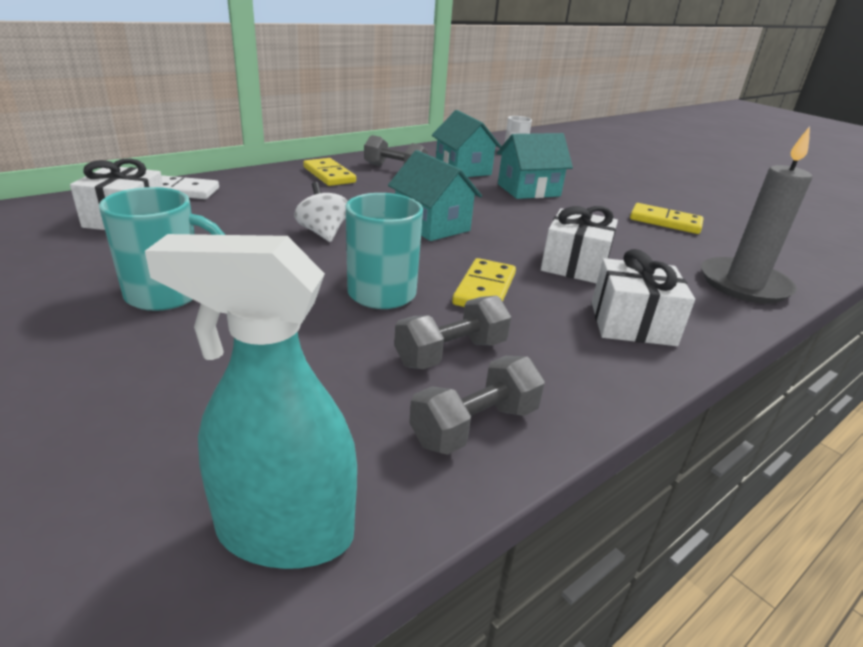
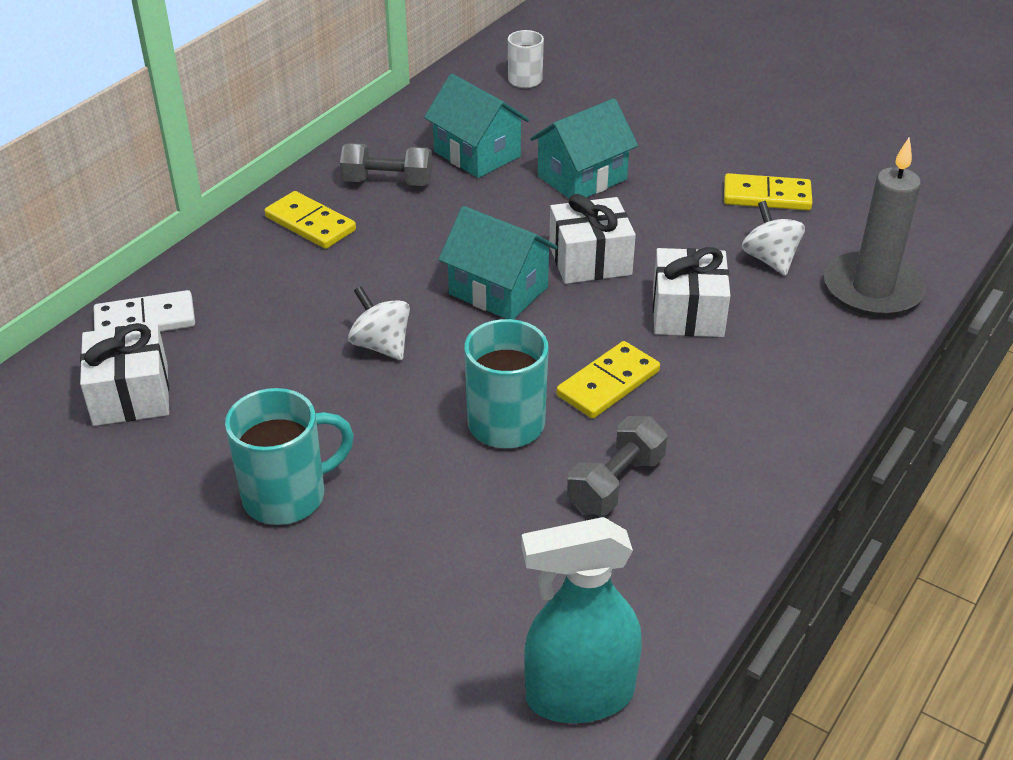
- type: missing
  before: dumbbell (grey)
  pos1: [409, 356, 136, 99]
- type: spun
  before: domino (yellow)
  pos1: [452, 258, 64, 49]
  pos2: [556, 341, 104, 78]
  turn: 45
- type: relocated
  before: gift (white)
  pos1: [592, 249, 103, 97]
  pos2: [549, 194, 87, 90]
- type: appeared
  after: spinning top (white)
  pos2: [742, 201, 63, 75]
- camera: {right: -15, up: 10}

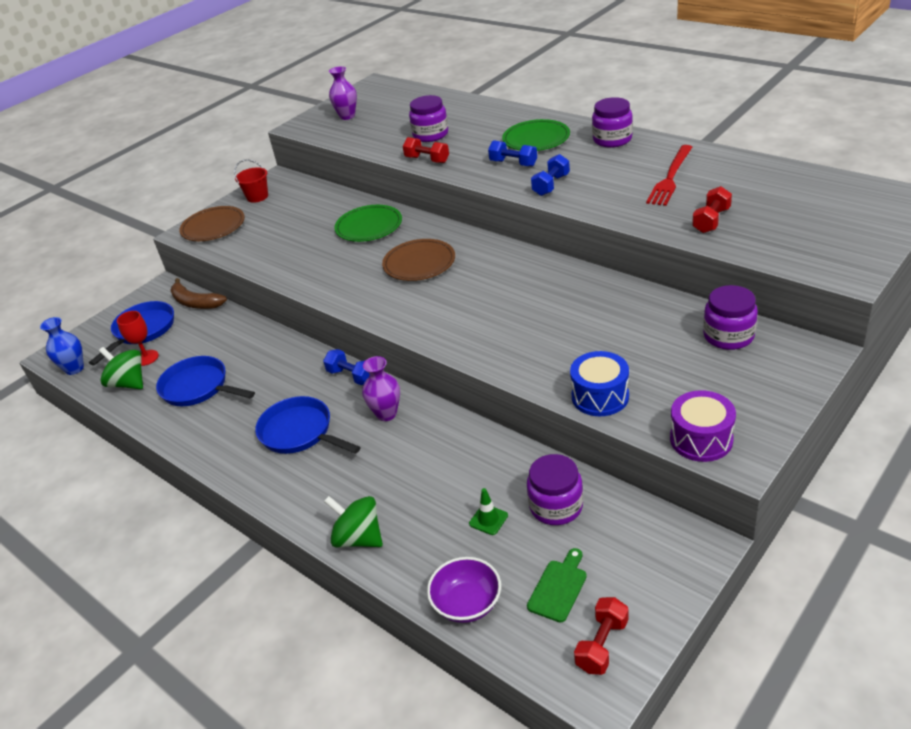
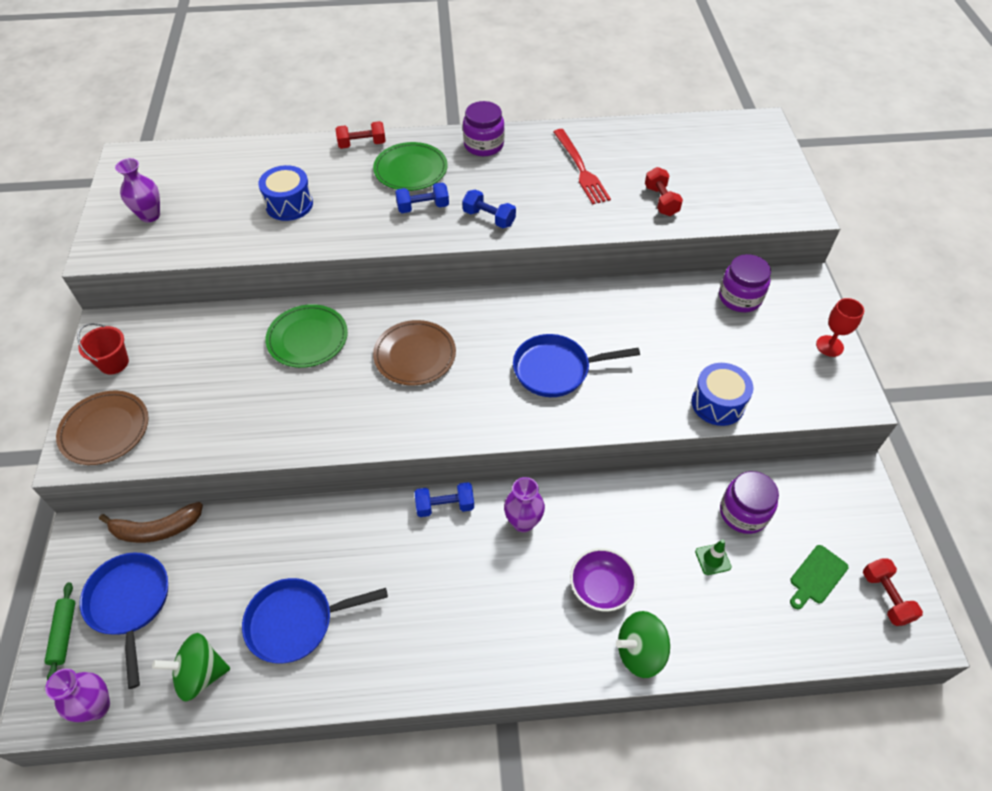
- type: colour
  before: vase (blue)
  after: vase (purple)
  pos1: [40, 317, 44, 58]
  pos2: [45, 668, 65, 54]
- type: relocated
  before: goblet (red)
  pos1: [117, 311, 42, 55]
  pos2: [816, 298, 48, 59]
- type: relocated
  before: pan (blue)
  pos1: [255, 396, 106, 58]
  pos2: [513, 334, 127, 63]
- type: relocated
  before: dumbbell (red)
  pos1: [403, 137, 46, 26]
  pos2: [335, 121, 51, 28]
- type: exchanged
  before: jar (purple)
  after: drum (blue)
  pos1: [409, 95, 39, 47]
  pos2: [258, 165, 55, 56]
- type: relocated
  before: bowl (purple)
  pos1: [427, 557, 74, 66]
  pos2: [570, 548, 67, 64]
- type: spun
  before: cutting board (green)
  pos1: [527, 548, 60, 75]
  pos2: [790, 545, 58, 64]
  turn: -120
- type: spun
  before: dumbbell (blue)
  pos1: [531, 154, 39, 42]
  pos2: [462, 189, 54, 39]
  turn: -45
- type: missing
  before: drum (purple)
  pos1: [670, 390, 66, 72]
- type: appeared
  after: rolling pin (green)
  pos2: [44, 582, 31, 99]
- camera: {right: -50, up: 15}

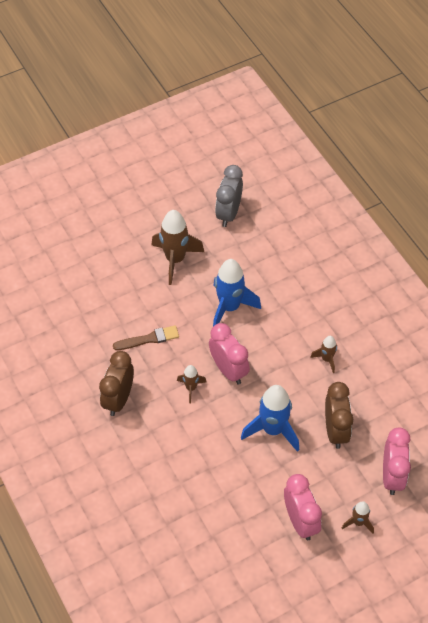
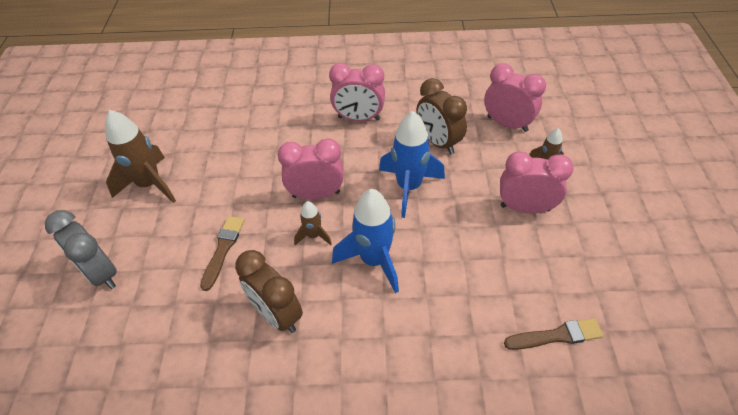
- type: relocated
  before: rocket (blue)
  pos1: [213, 259, 48, 67]
  pos2: [332, 189, 67, 104]
- type: relocated
  before: clock (grey)
  pos1: [215, 165, 28, 62]
  pos2: [45, 210, 72, 79]
- type: exchanged
  before: rocket (brown)
  after: clock (pink)
  pos1: [310, 336, 27, 37]
  pos2: [329, 63, 56, 58]
- type: spun
  before: clock (brown)
  pos1: [325, 382, 28, 67]
  pos2: [417, 78, 50, 76]
  turn: -150
- type: appeared
  after: brush (brown)
  pos2: [504, 318, 99, 32]
- camera: {right: -60, up: -5}

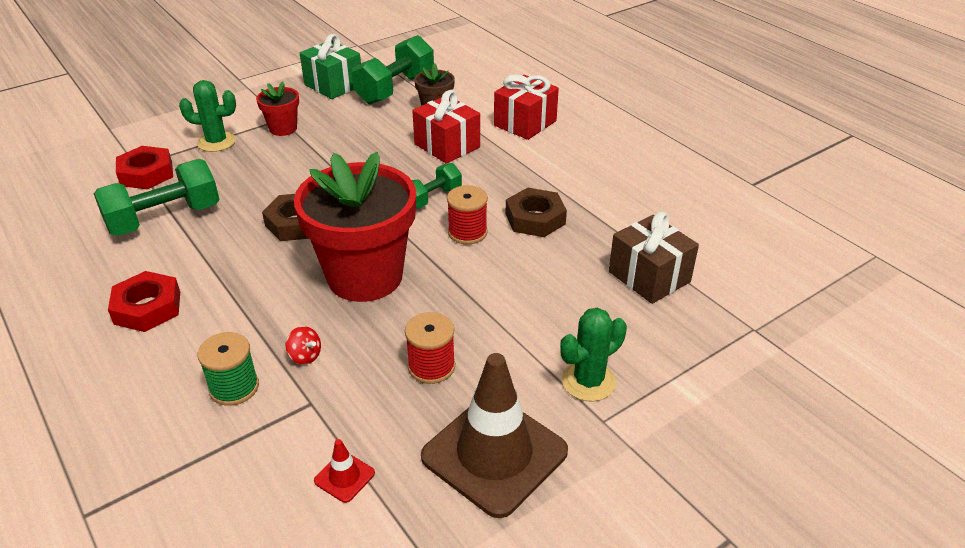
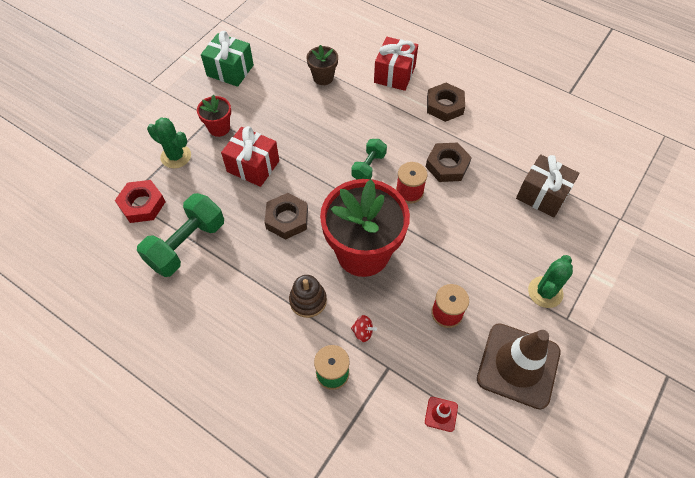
- type: missing
  before: nut (red)
  pos1: [108, 271, 72, 61]
- type: spun
  before: cactus (green)
  pos1: [179, 80, 57, 72]
  pos2: [147, 118, 44, 50]
  turn: 45
- type: missing
  before: dumbbell (green)
  pos1: [352, 35, 82, 69]
- type: relocated
  before: gift (red)
  pos1: [412, 90, 68, 74]
  pos2: [221, 126, 58, 61]
- type: appeared
  after: stacking toy (brown)
  pos2: [289, 275, 38, 43]
- type: appeared
  after: nut (brown)
  pos2: [427, 83, 38, 39]
- camera: {right: -20, up: 20}

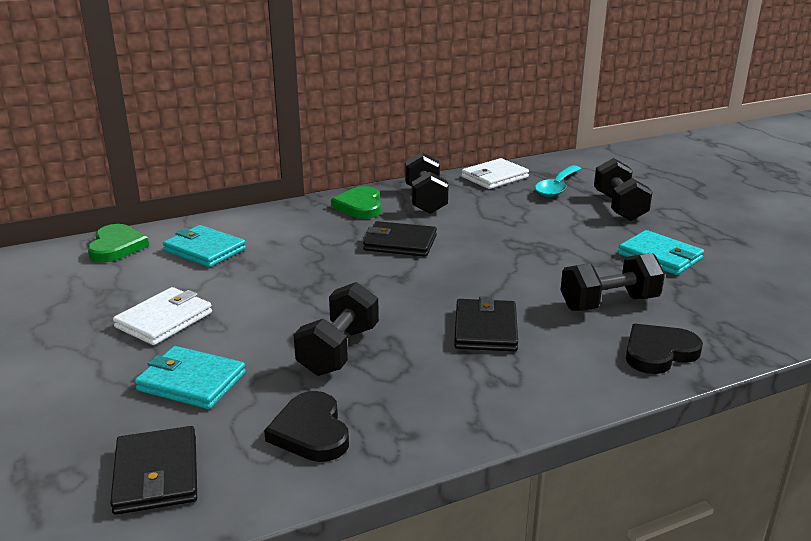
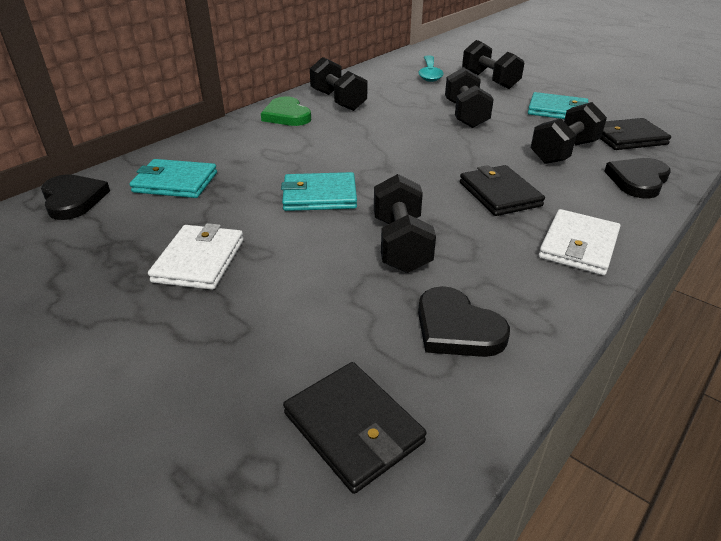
- type: colour
  before: heart (green)
  after: heart (black)
  pos1: [88, 224, 61, 39]
  pos2: [41, 174, 69, 46]
- type: relocated
  before: wallet (turquoise)
  pos1: [135, 346, 111, 63]
  pos2: [281, 172, 76, 39]
- type: relocated
  before: wallet (black)
  pos1: [363, 221, 74, 36]
  pos2: [600, 118, 71, 32]
- type: relocated
  before: wallet (white)
  pos1: [461, 158, 68, 31]
  pos2: [538, 209, 82, 66]
- type: appeared
  after: dumbbell (black)
  pos2: [445, 67, 49, 61]
- camera: {right: -25, up: 10}

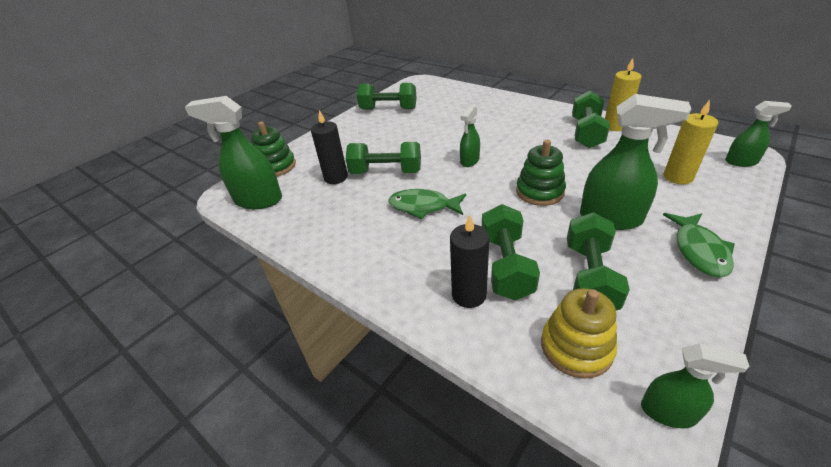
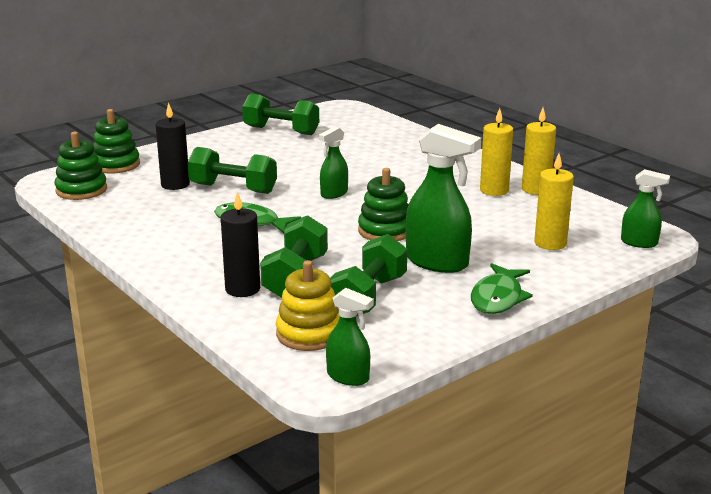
- type: exchanged
  before: spray bottle (green)
  after: stacking toy (green)
  pos1: [185, 96, 97, 113]
  pos2: [55, 131, 52, 69]
- type: exchanged
  before: dumbbell (green)
  after: candle (yellow)
  pos1: [572, 90, 38, 58]
  pos2: [480, 108, 33, 88]
- camera: {right: 10, up: -15}

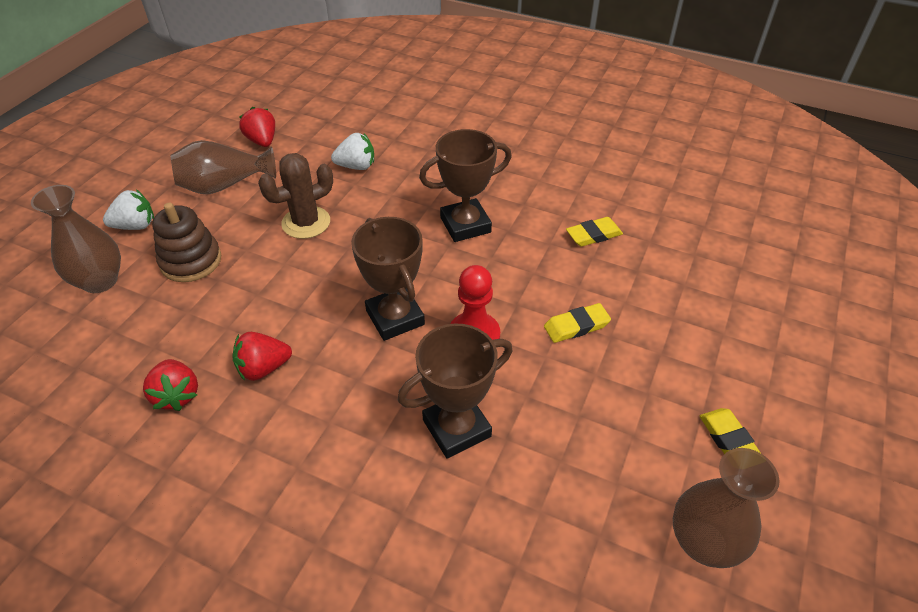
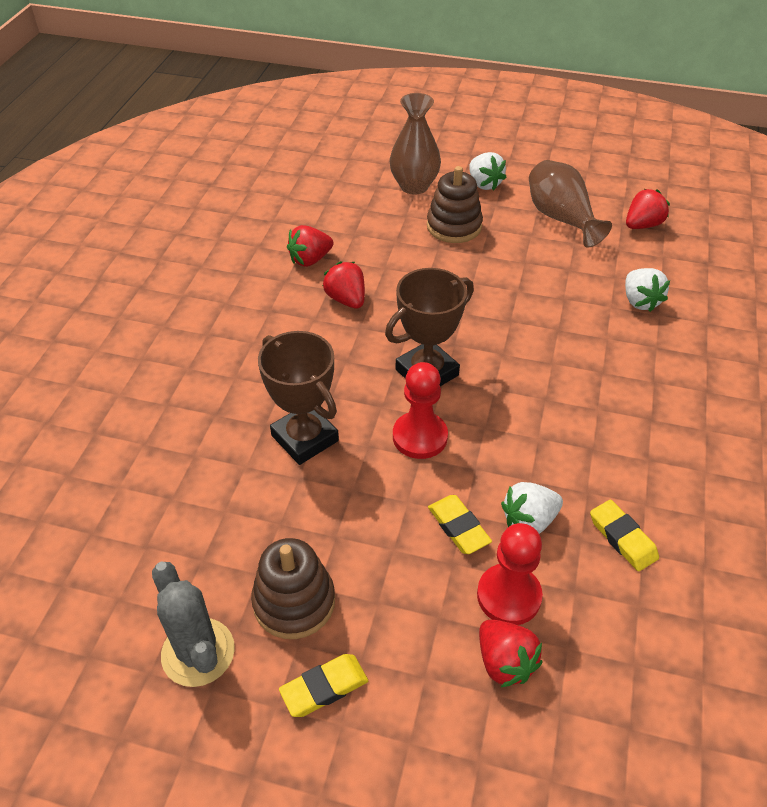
- type: missing
  before: cactus (brown)
  pos1: [258, 153, 75, 86]
- type: missing
  before: trophy (brown)
  pos1: [419, 129, 93, 113]
- type: exchanged
  before: vase (brown)
  after: cactus (grey)
  pos1: [673, 448, 107, 120]
  pos2: [152, 562, 83, 125]
- type: appeared
  after: stacking toy (brown)
  pos2: [251, 538, 84, 101]
- type: appeared
  after: pawn (red)
  pos2: [477, 523, 66, 102]
- type: appeared
  after: strawberry (red)
  pos2: [479, 620, 64, 68]
- type: appeared
  after: strawberry (white)
  pos2: [501, 482, 62, 52]
- camera: {right: 80, up: 0}

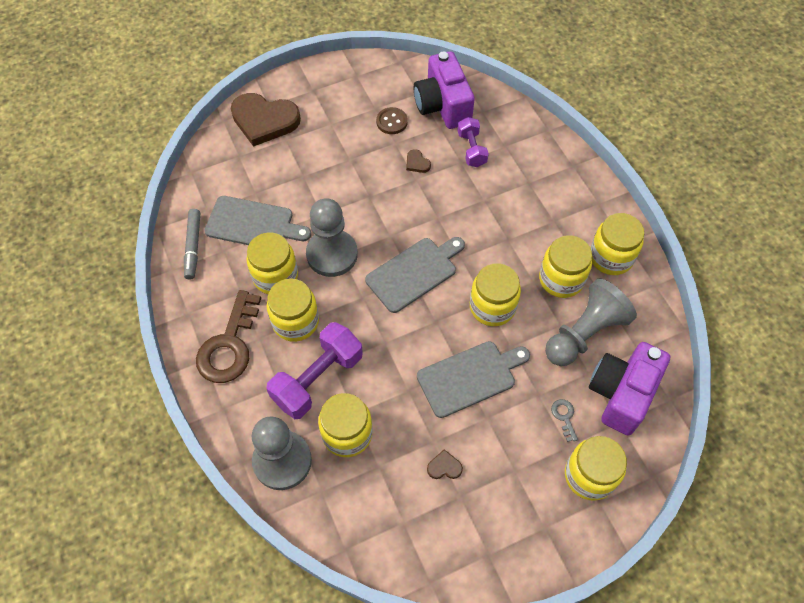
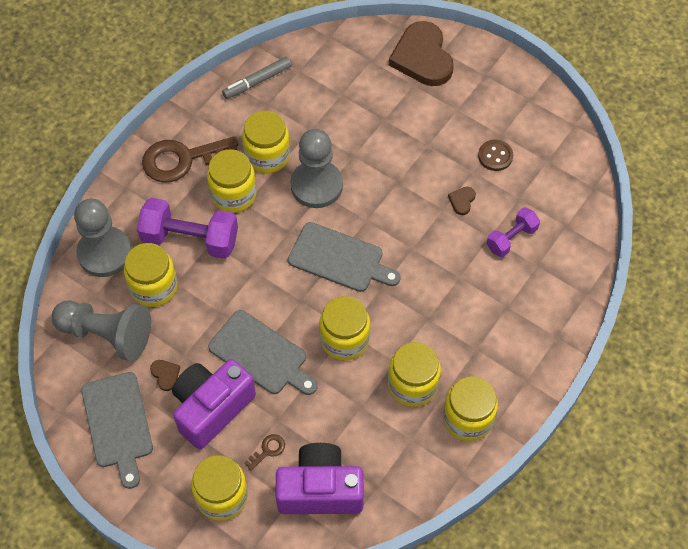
- type: relocated
  before: cutting board (grey)
  pos1: [204, 196, 107, 49]
  pos2: [81, 372, 72, 117]
- type: relocated
  before: camera (purple)
  pos1: [414, 51, 61, 78]
  pos2: [172, 359, 84, 90]
- type: relocated
  before: pawn (grey)
  pos1: [545, 278, 92, 88]
  pos2: [52, 301, 99, 60]
- type: colour
  before: key (grey)
  after: key (brown)
  pos1: [551, 399, 27, 43]
  pos2: [244, 434, 41, 37]
- camera: {right: 60, up: 0}

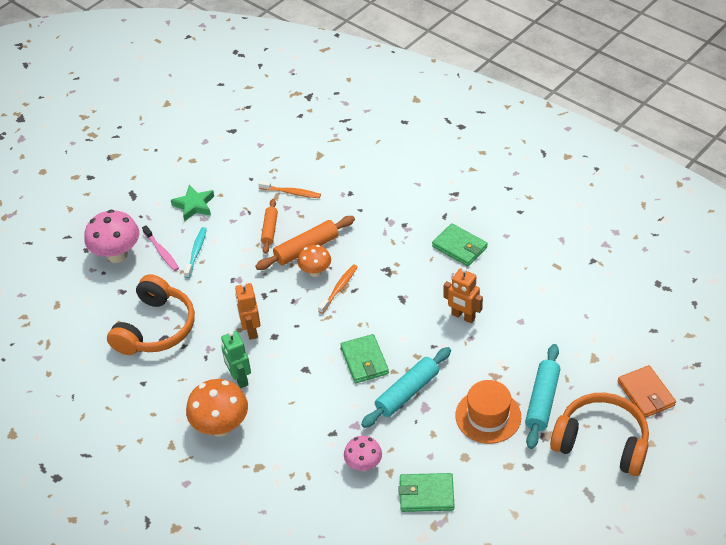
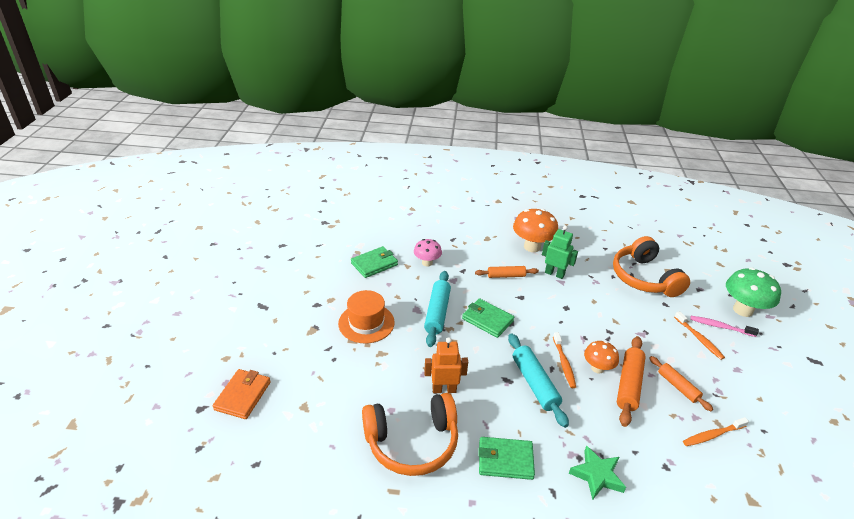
- type: colour
  before: mushroom (pink)
  after: mushroom (green)
  pos1: [84, 210, 55, 53]
  pos2: [726, 267, 55, 50]
- type: relocated
  before: star (green)
  pos1: [171, 185, 43, 37]
  pos2: [569, 445, 57, 55]
- type: colour
  before: toothbrush (turquoise)
  after: toothbrush (orange)
  pos1: [184, 227, 23, 51]
  pos2: [674, 311, 51, 49]
- type: missing
  before: robot (orange)
  pos1: [235, 282, 26, 58]
- type: relocated
  before: rolling pin (turquoise)
  pos1: [525, 344, 35, 105]
  pos2: [508, 333, 61, 95]
- type: relocated
  before: headphones (orange)
  pos1: [550, 393, 99, 83]
  pos2: [362, 393, 96, 83]
- type: spun
  before: wallet (orange)
  pos1: [618, 365, 58, 53]
  pos2: [213, 369, 58, 50]
  turn: 75
- type: appeared
  after: rolling pin (orange)
  pos2: [475, 266, 64, 12]
- camera: {right: 140, up: -10}

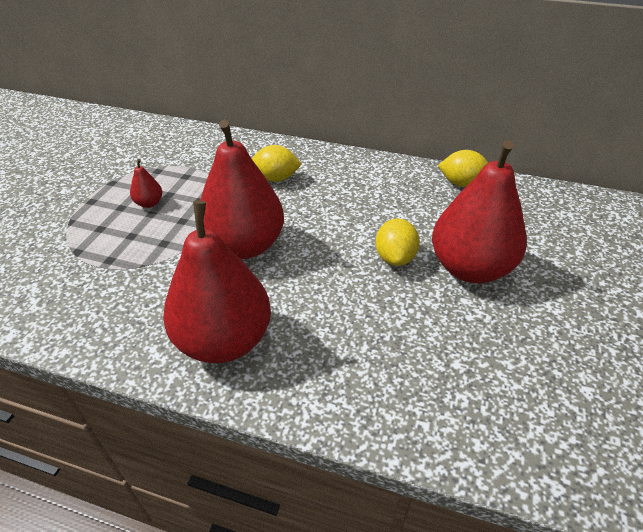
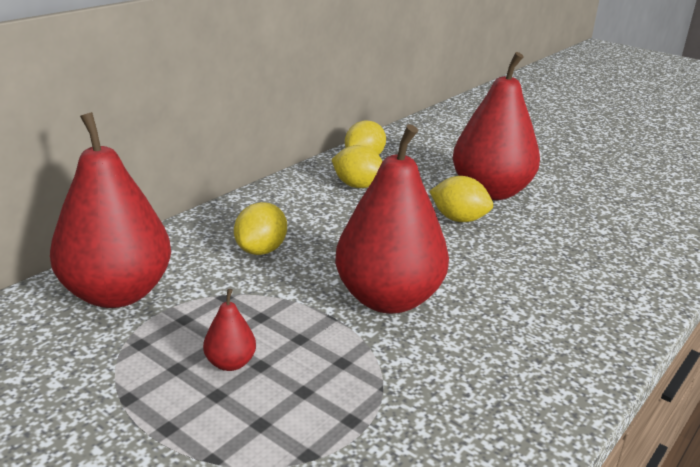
- type: relocated
  before: pear (red)
  pos1: [163, 201, 108, 162]
  pos2: [50, 112, 121, 196]
- type: appeared
  after: lemon (yellow)
  pos2: [331, 145, 52, 43]
- camera: {right: -70, up: -15}

